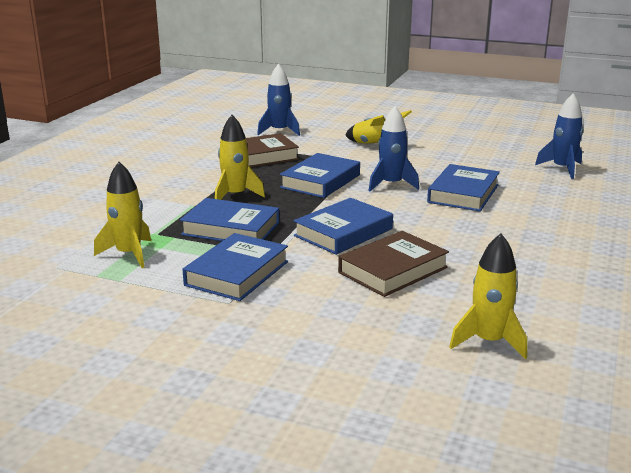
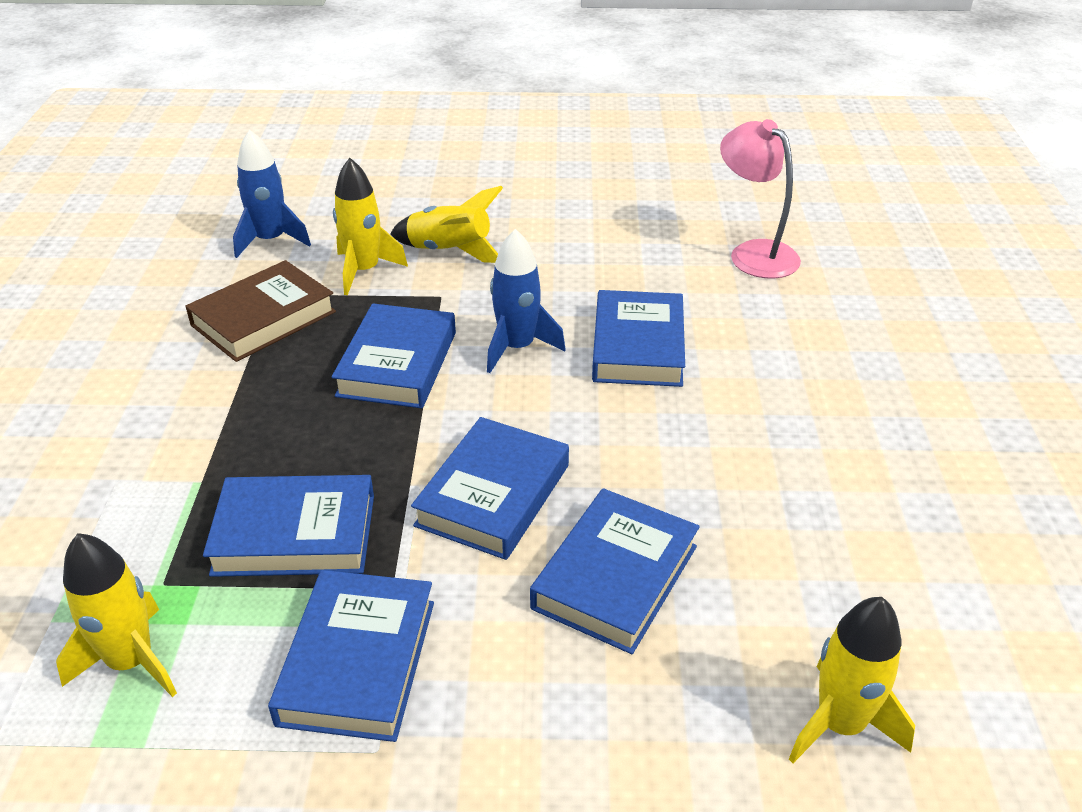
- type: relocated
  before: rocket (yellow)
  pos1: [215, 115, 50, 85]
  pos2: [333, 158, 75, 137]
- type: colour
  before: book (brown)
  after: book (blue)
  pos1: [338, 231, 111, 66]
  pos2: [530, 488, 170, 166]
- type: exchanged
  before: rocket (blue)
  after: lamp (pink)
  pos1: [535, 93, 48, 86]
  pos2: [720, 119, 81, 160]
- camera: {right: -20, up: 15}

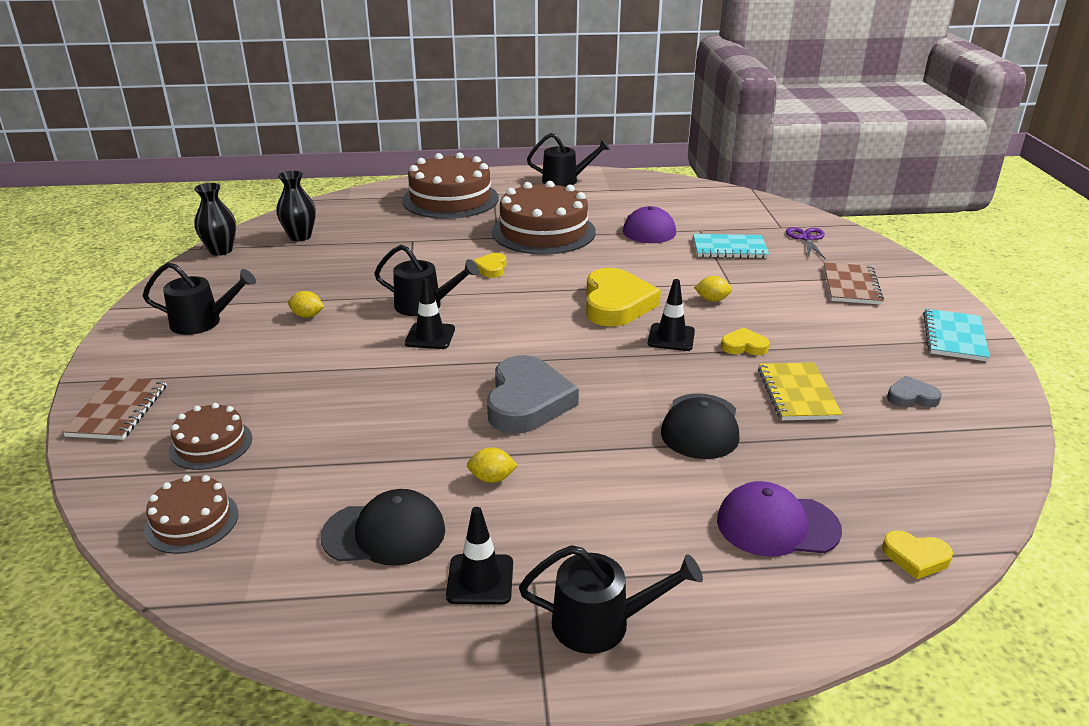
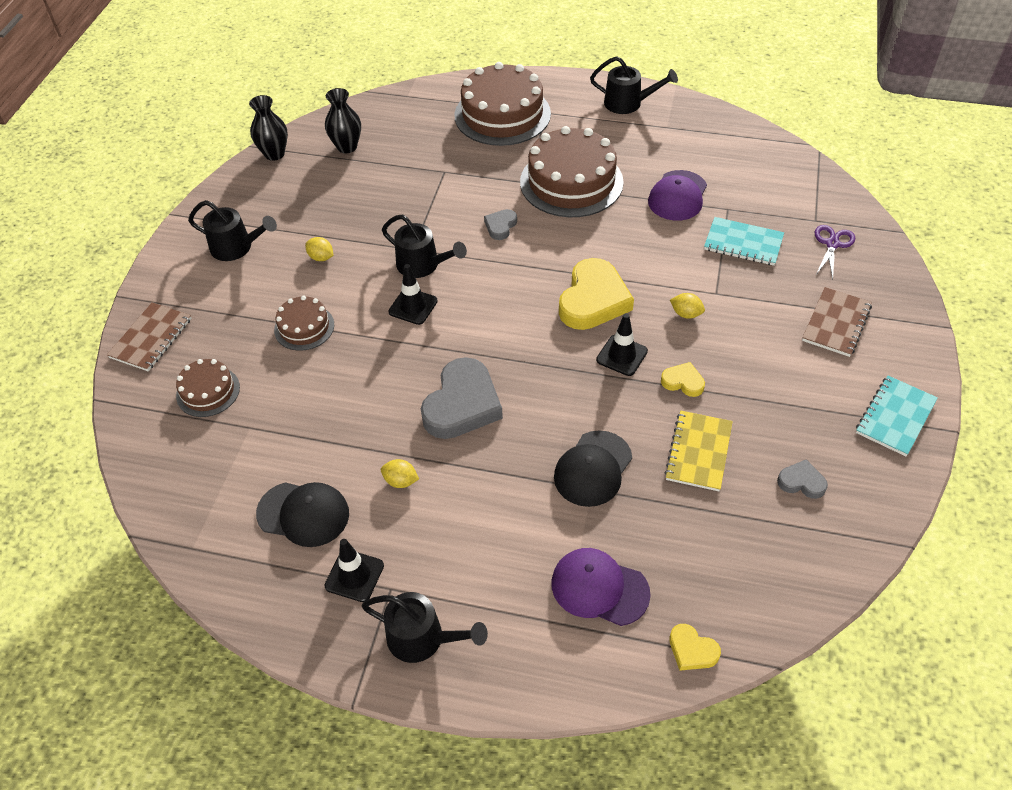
- type: relocated
  before: cake (brown)
  pos1: [144, 475, 94, 79]
  pos2: [274, 295, 60, 56]
- type: colour
  before: heart (yellow)
  after: heart (grey)
  pos1: [473, 253, 33, 25]
  pos2: [484, 209, 33, 31]
- camera: {right: 20, up: 20}

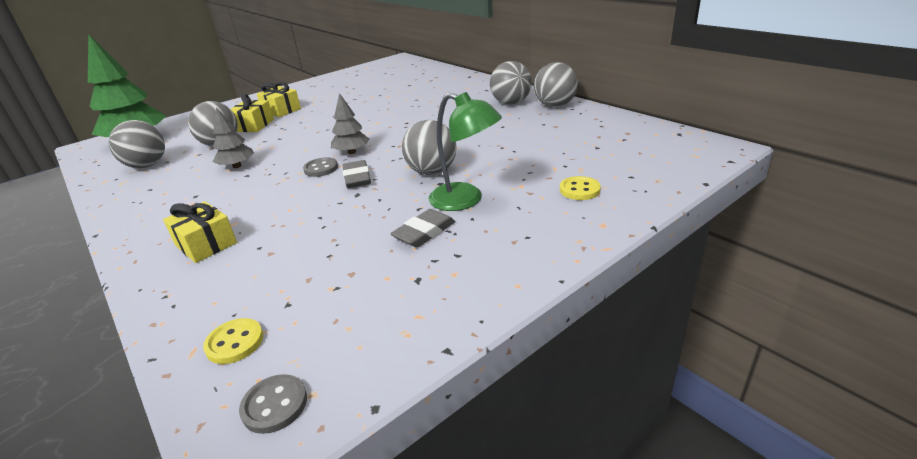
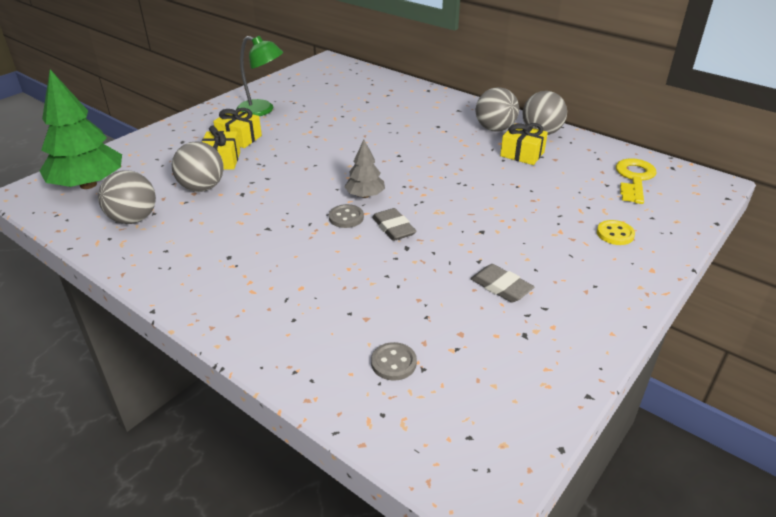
- type: relocated
  before: gift (yellow)
  pos1: [163, 201, 74, 62]
  pos2: [500, 123, 48, 42]
- type: missing
  before: button (yellow)
  pos1: [203, 318, 60, 46]
- type: missing
  before: tree (grey)
  pos1: [213, 107, 41, 61]
- type: relocated
  before: button (grey)
  pos1: [239, 374, 68, 60]
  pos2: [371, 342, 46, 38]
- type: spun
  before: eraser (grey)
  pos1: [390, 209, 65, 39]
  pos2: [470, 264, 65, 39]
  turn: -75
- type: missing
  before: ball (grey)
  pos1: [402, 120, 55, 55]
- type: relocated
  before: lamp (green)
  pos1: [429, 92, 73, 119]
  pos2: [237, 36, 46, 80]
- type: appeared
  after: key (yellow)
  pos2: [616, 158, 41, 46]
- camera: {right: -15, up: 5}

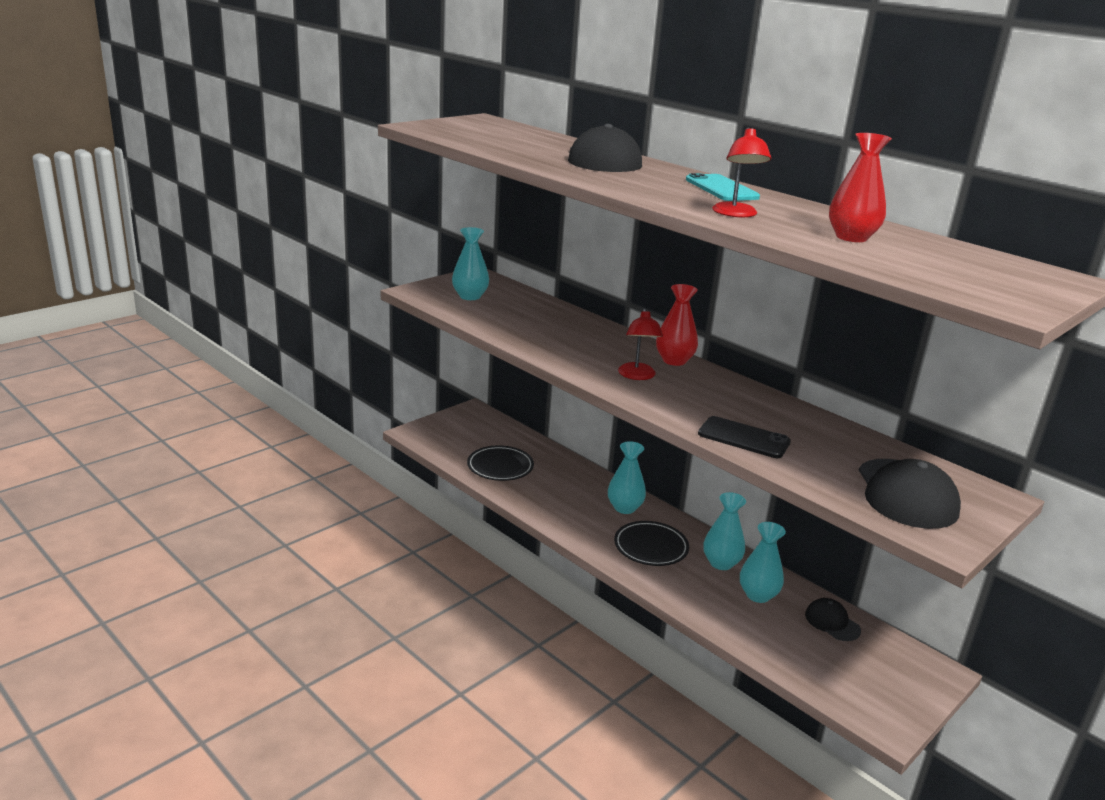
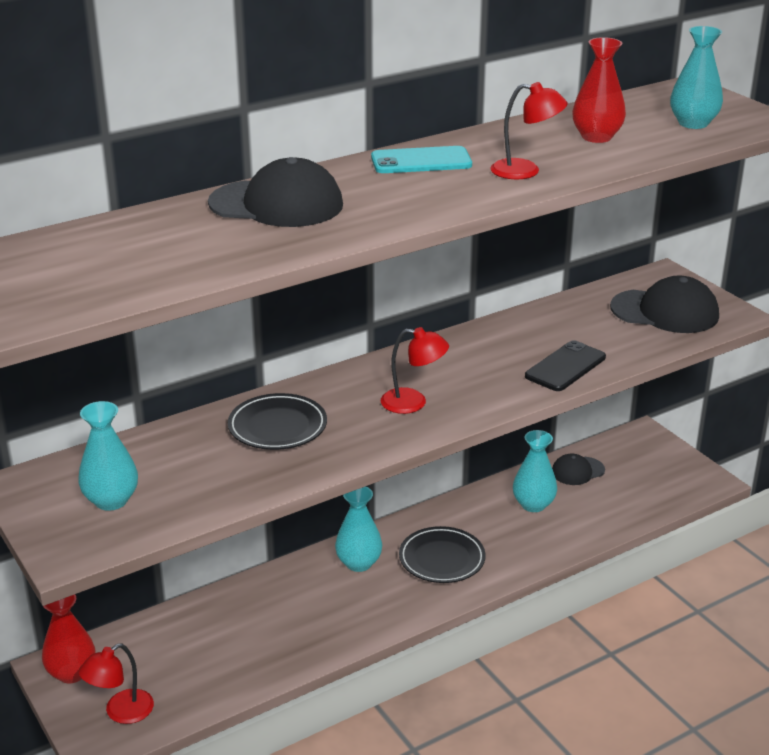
- type: relocated
  before: plate (black)
  pos1: [467, 445, 67, 36]
  pos2: [228, 393, 99, 57]
- type: relocated
  before: vase (red)
  pos1: [656, 284, 42, 82]
  pos2: [42, 594, 53, 89]
- type: relocated
  before: vase (turquoise)
  pos1: [703, 492, 43, 78]
  pos2: [670, 26, 53, 103]
- type: appeared
  after: lamp (red)
  pos2: [79, 644, 75, 80]
- camera: {right: -75, up: 5}

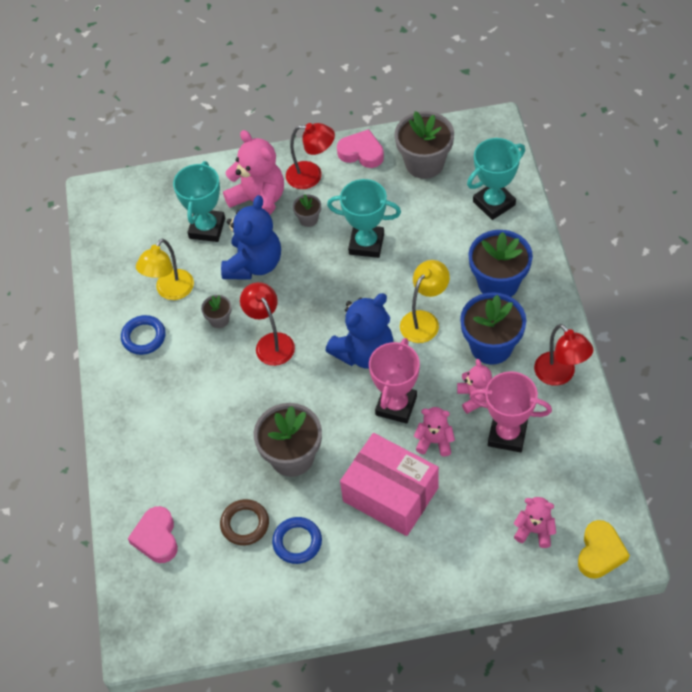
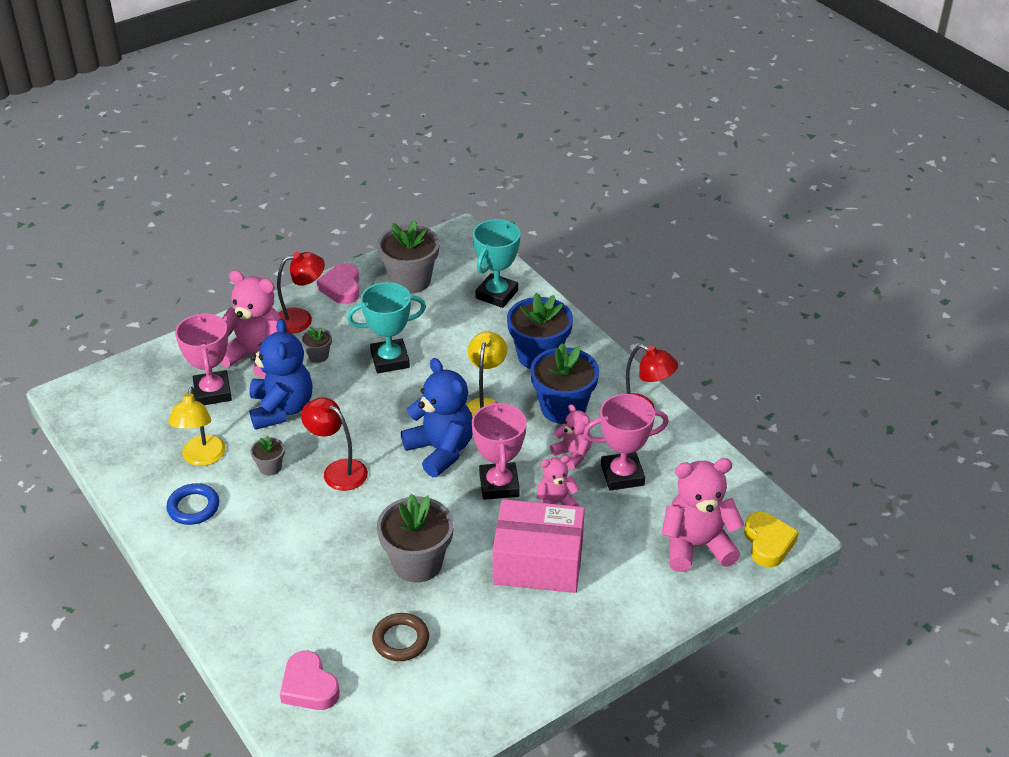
- type: colour
  before: trophy (turquoise)
  after: trophy (pink)
  pos1: [173, 161, 52, 81]
  pos2: [175, 313, 57, 92]
- type: missing
  before: ring (blue)
  pos1: [272, 517, 50, 47]
- type: spun
  before: teddy bear (blue)
  pos1: [325, 293, 69, 76]
  pos2: [401, 358, 72, 119]
  turn: -60
- type: spun
  before: heart (pink)
  pos1: [337, 129, 47, 39]
  pos2: [317, 263, 42, 41]
  turn: -90
- type: size
  before: teddy bear (pink)
  pos1: [514, 497, 42, 51]
  pos2: [662, 458, 83, 114]
  scale: 1.81
- camera: {right: -30, up: -15}

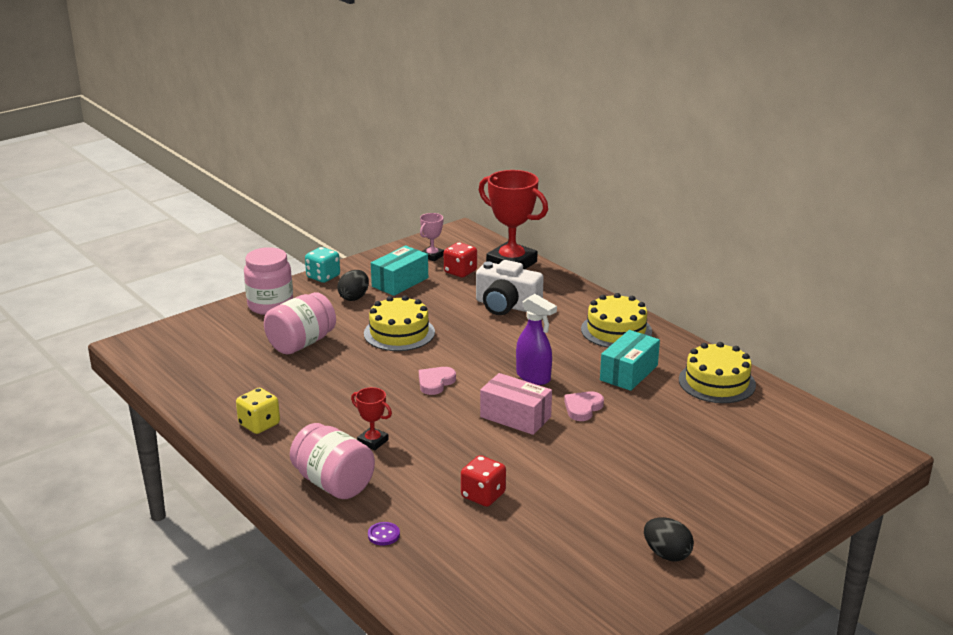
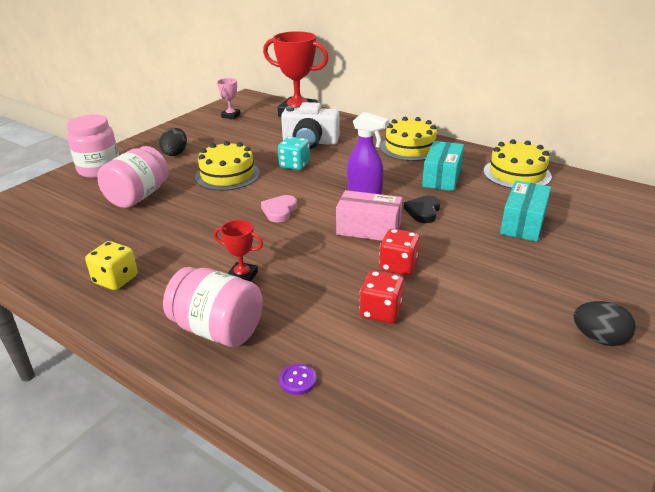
- type: relocated
  before: dice (turquoise)
  pos1: [305, 247, 35, 36]
  pos2: [278, 137, 32, 33]
- type: relocated
  before: box (turquoise)
  pos1: [371, 245, 57, 51]
  pos2: [500, 180, 51, 62]
- type: relocated
  before: dice (red)
  pos1: [444, 242, 33, 36]
  pos2: [379, 229, 41, 47]
- type: colour
  before: heart (pink)
  after: heart (black)
  pos1: [564, 391, 40, 30]
  pos2: [404, 196, 36, 27]
- camera: {right: -15, up: 5}

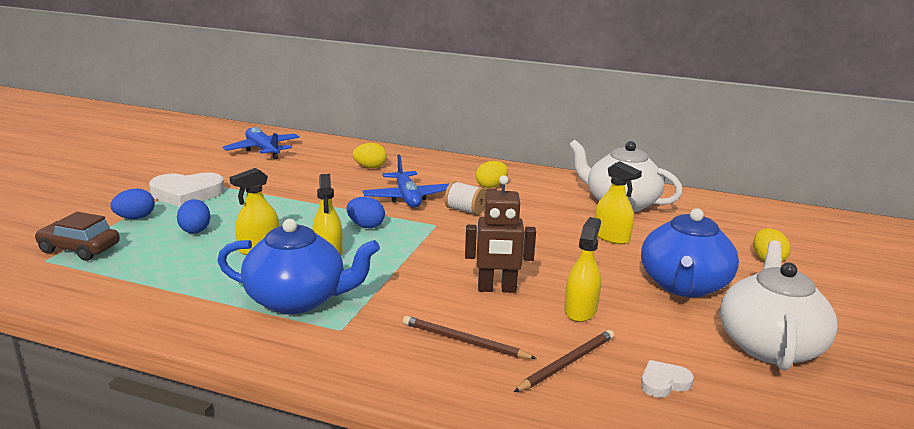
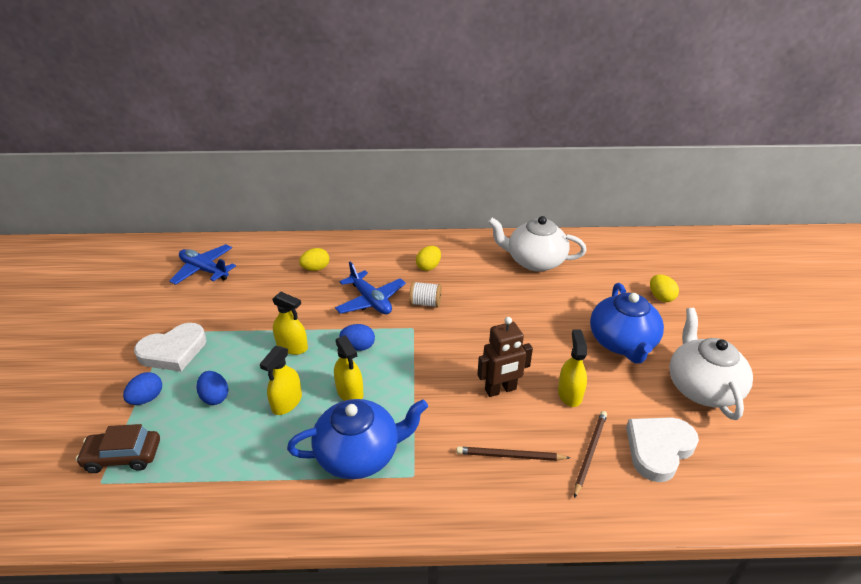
- type: relocated
  before: spray bottle (yellow)
  pos1: [594, 161, 48, 83]
  pos2: [272, 292, 36, 63]
- type: size
  before: heart (white)
  pos1: [641, 360, 53, 38]
  pos2: [626, 417, 73, 65]
  scale: 1.98
- camera: {right: -20, up: 15}

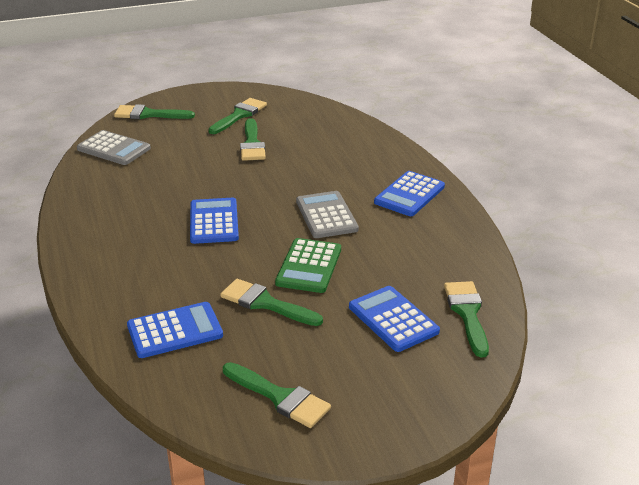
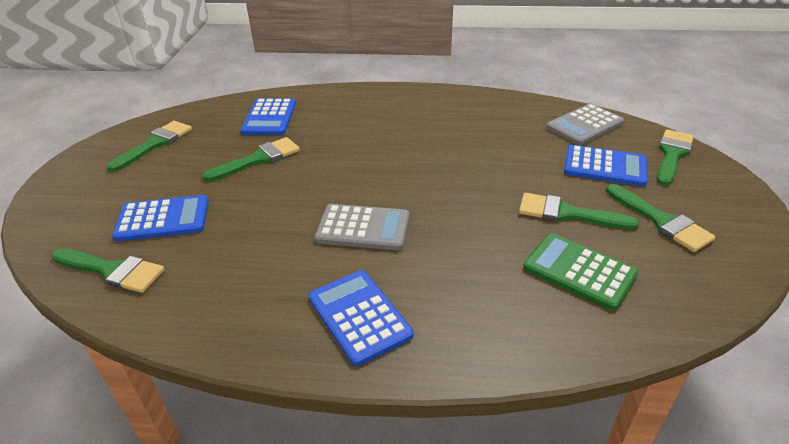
- type: relocated
  before: calculator (blue)
  pos1: [190, 198, 49, 46]
  pos2: [564, 145, 84, 41]
- type: spun
  before: brush (green)
  pos1: [223, 362, 108, 66]
  pos2: [107, 121, 85, 51]
  turn: 150
- type: relocated
  before: calculator (green)
  pos1: [275, 238, 66, 55]
  pos2: [523, 233, 115, 77]
- camera: {right: 115, up: 5}

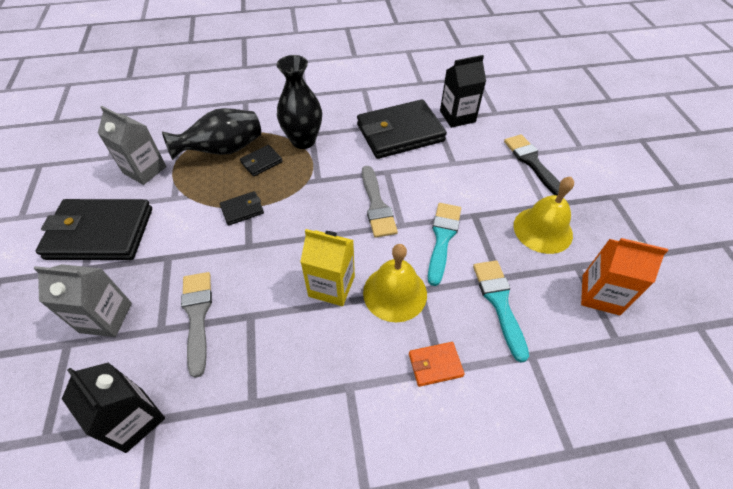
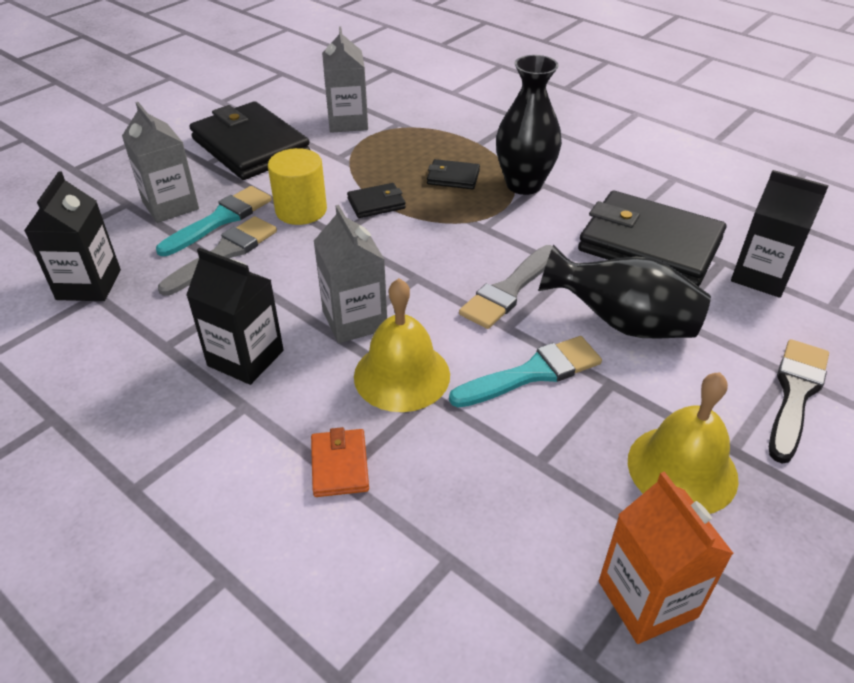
- type: relocated
  before: vase (black)
  pos1: [162, 108, 99, 52]
  pos2: [538, 245, 173, 94]
- type: spun
  before: wallet (black)
  pos1: [220, 191, 44, 35]
  pos2: [347, 183, 59, 35]
  turn: -45
- type: colour
  before: carton (yellow)
  after: carton (grey)
  pos1: [300, 229, 55, 77]
  pos2: [314, 205, 73, 138]
- type: spun
  before: wallet (orange)
  pos1: [409, 342, 56, 45]
  pos2: [311, 427, 58, 70]
  turn: 45
- type: relocated
  before: brush (turquoise)
  pos1: [473, 261, 56, 102]
  pos2: [156, 186, 116, 70]
- type: appeared
  after: carton (black)
  pos2: [186, 248, 98, 137]
- type: appeared
  after: cylinder (yellow)
  pos2: [268, 148, 59, 77]
- camera: {right: 50, up: -10}

